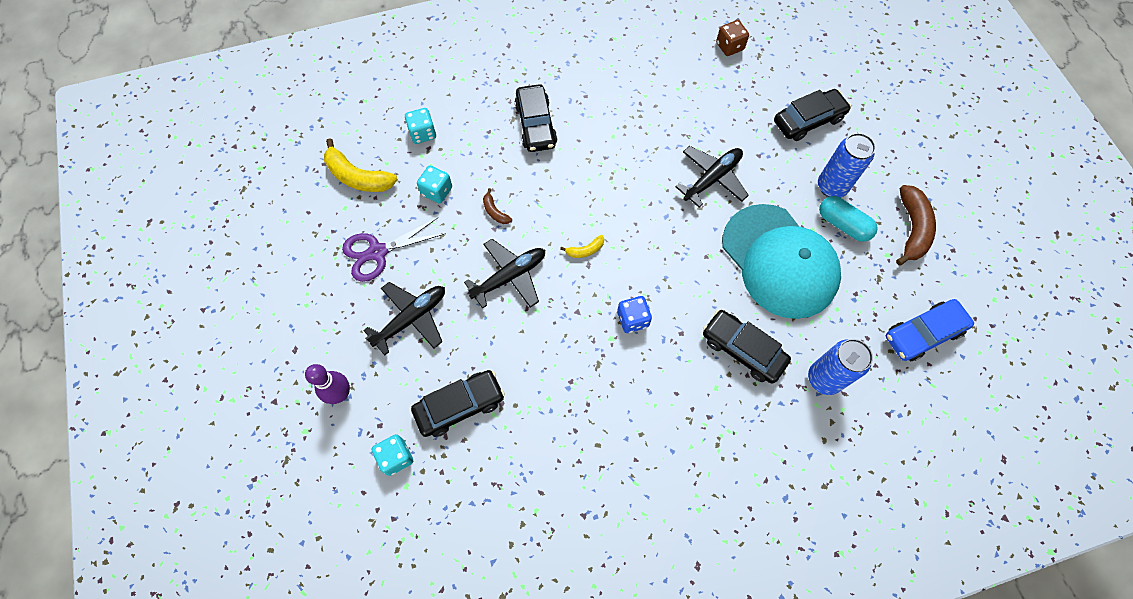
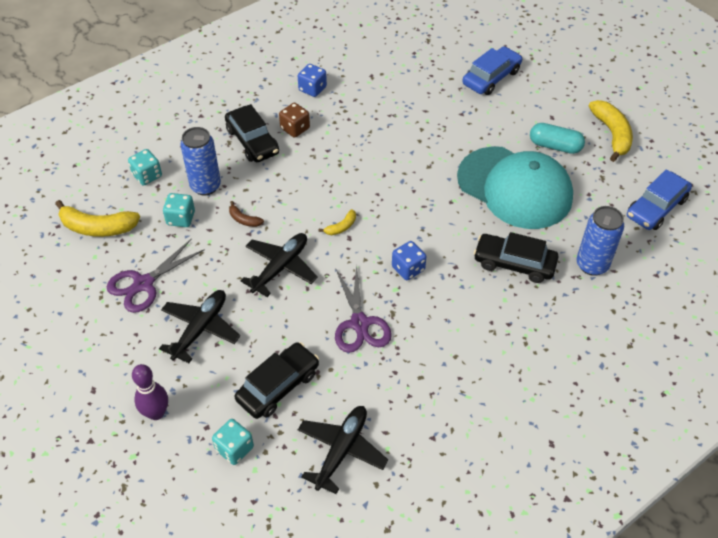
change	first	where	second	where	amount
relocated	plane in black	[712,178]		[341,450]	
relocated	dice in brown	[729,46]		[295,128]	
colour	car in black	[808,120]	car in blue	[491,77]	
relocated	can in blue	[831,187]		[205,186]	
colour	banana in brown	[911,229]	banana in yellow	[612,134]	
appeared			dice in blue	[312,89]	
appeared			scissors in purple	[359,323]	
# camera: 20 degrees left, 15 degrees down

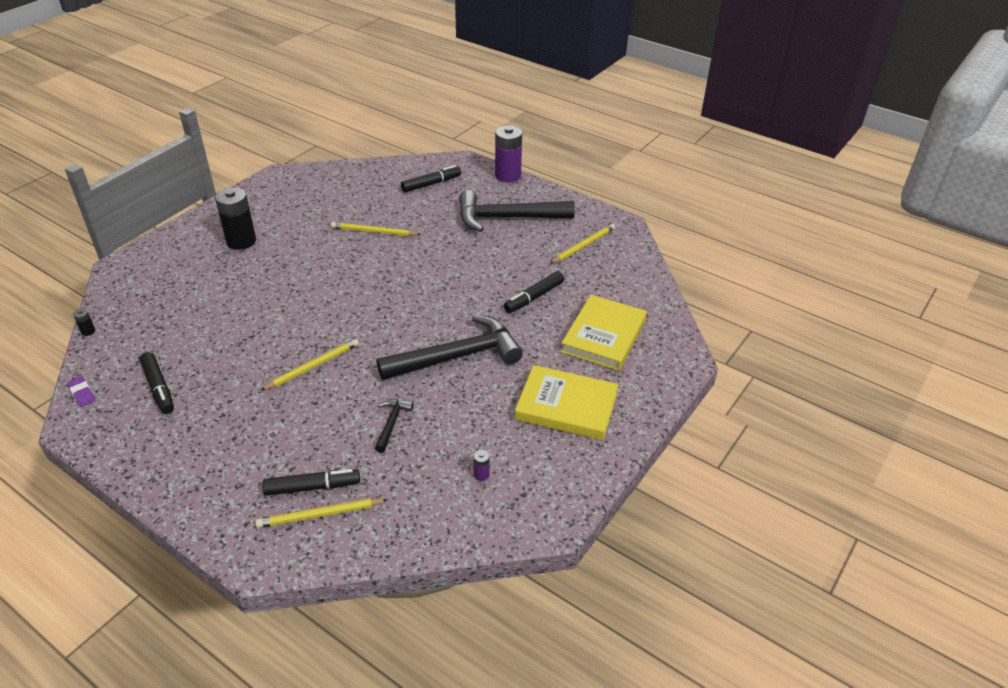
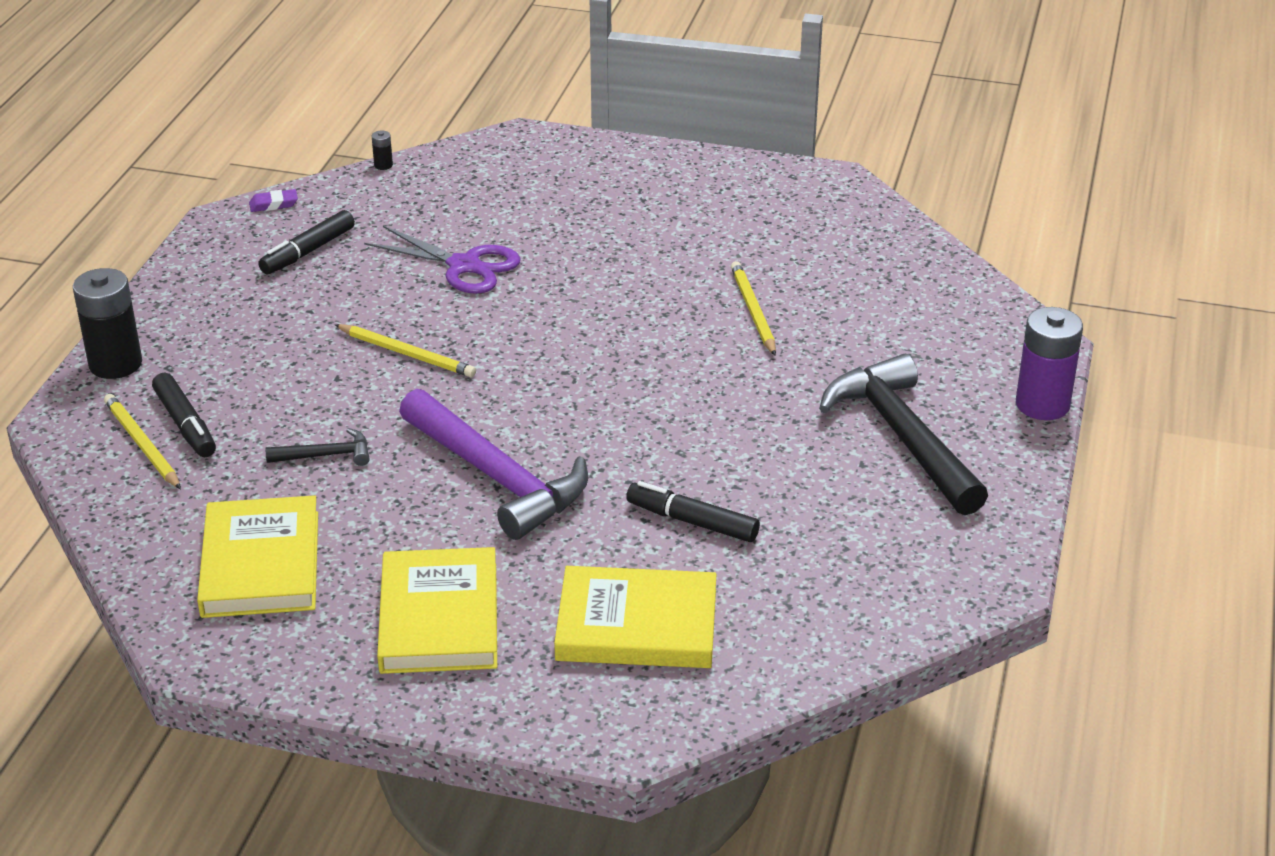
change	first	where	second	where	amount
spun	eraser in purple	[82,393]		[273,204]	45 degrees clockwise
relocated	battery in black	[241,241]		[115,364]	
colour	hammer in black	[457,356]	hammer in purple	[497,477]	
missing	marker in black	[431,184]			
exchanged	battery in purple	[481,474]	book in yellow	[260,564]	
missing	pencil in yellow	[583,246]			
appeared			scissors in purple	[464,266]	
# camera: 70 degrees right, 5 degrees down

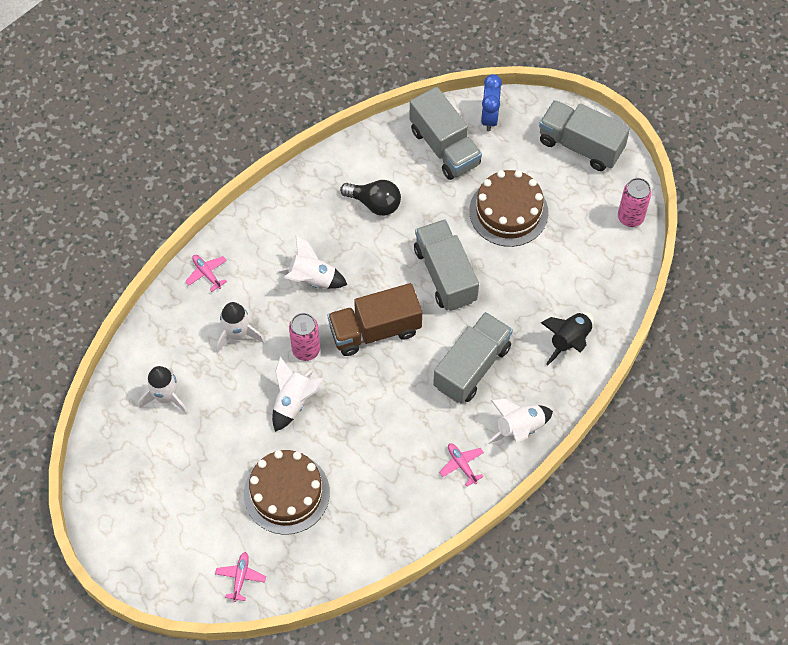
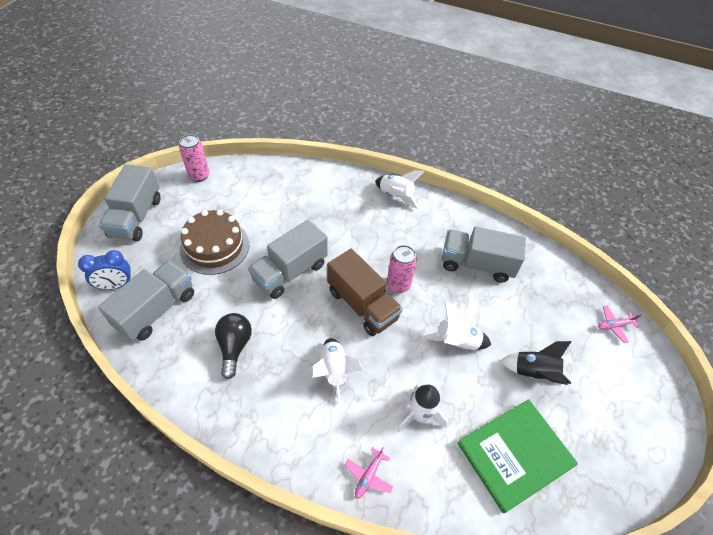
change	first	where	second	where	amount
exchanged	rocket in white	[166,397]	book in green	[515,455]	
missing	cake in brown	[286,493]			
relocated	can in pink	[306,350]		[398,285]	
relocated	truck in grey	[472,367]		[476,264]	
missing	plane in pink	[462,465]			
relocated	rocket in black	[569,340]		[534,373]	
# camera: 115 degrees left, 10 degrees down

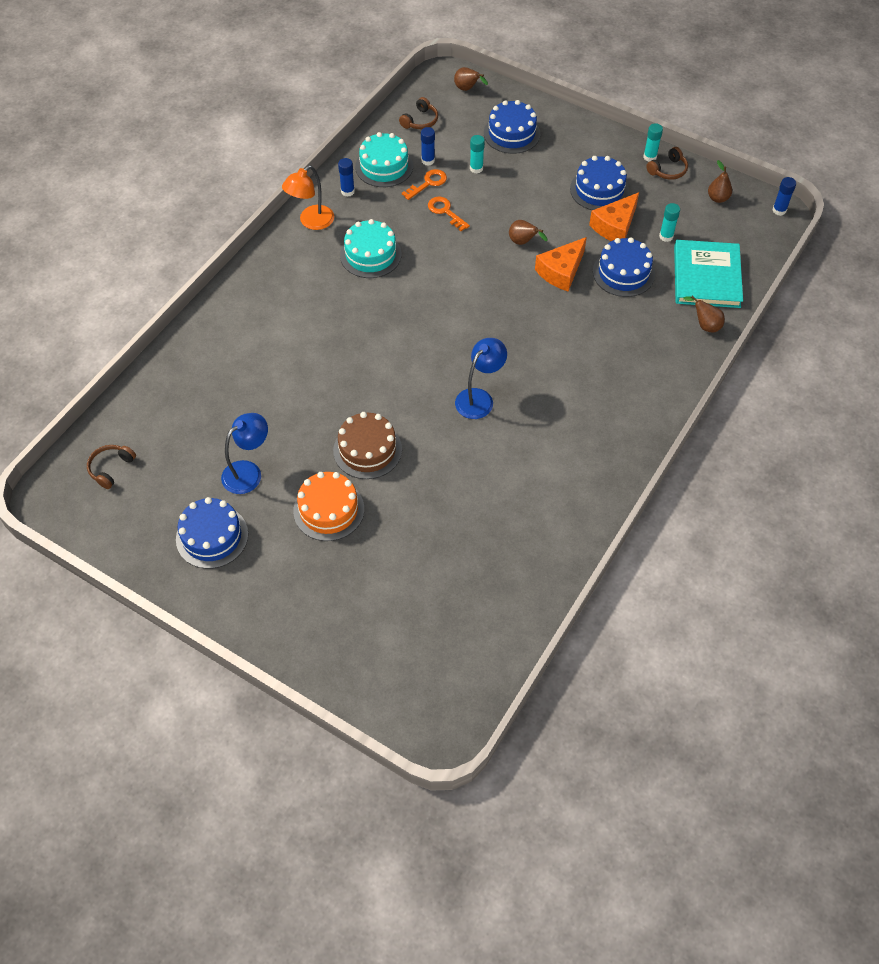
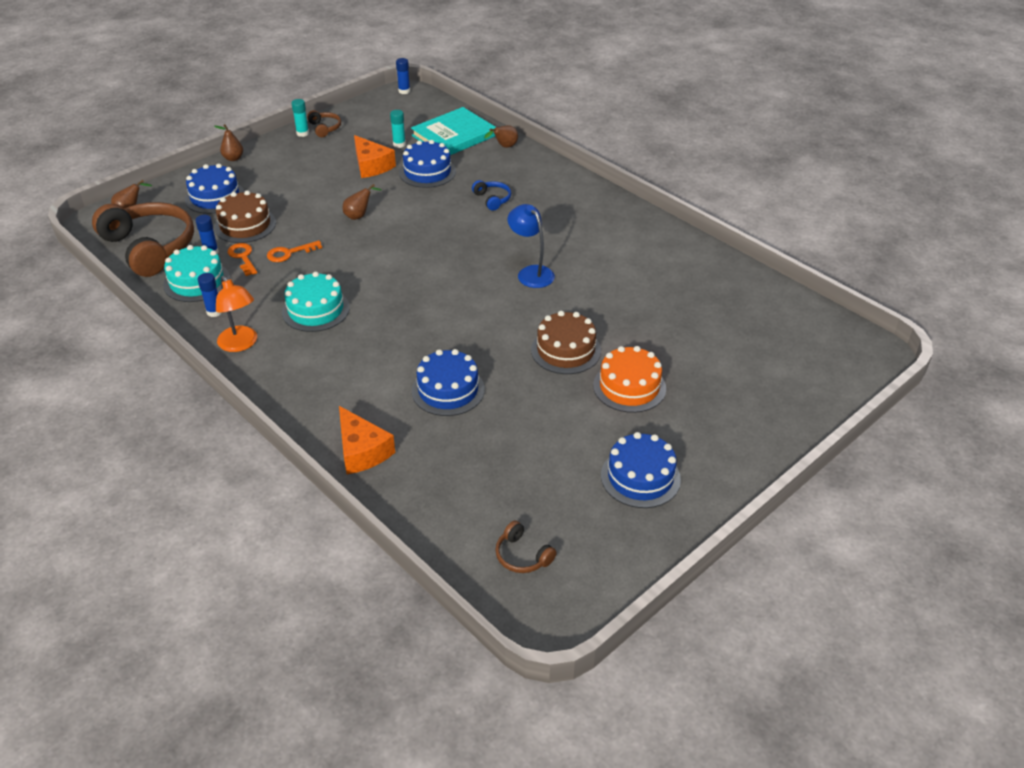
change	first	where	second	where	amount
missing	lamp in blue	[248,472]			
size	headphones in brown	[420,121]		[150,247]	x2.35
exchanged	glue stick in turquoise	[476,168]	cake in brown	[245,225]	
relocated	cheese in orange	[561,271]		[362,451]	
relocated	cake in blue	[599,190]		[448,390]	
spun	book in turquoise	[706,277]		[454,135]	60 degrees counterclockwise
relocated	pear in brown	[717,198]		[233,158]	
appeared			headphones in blue	[492,199]	
# camera: 75 degrees left, 15 degrees down

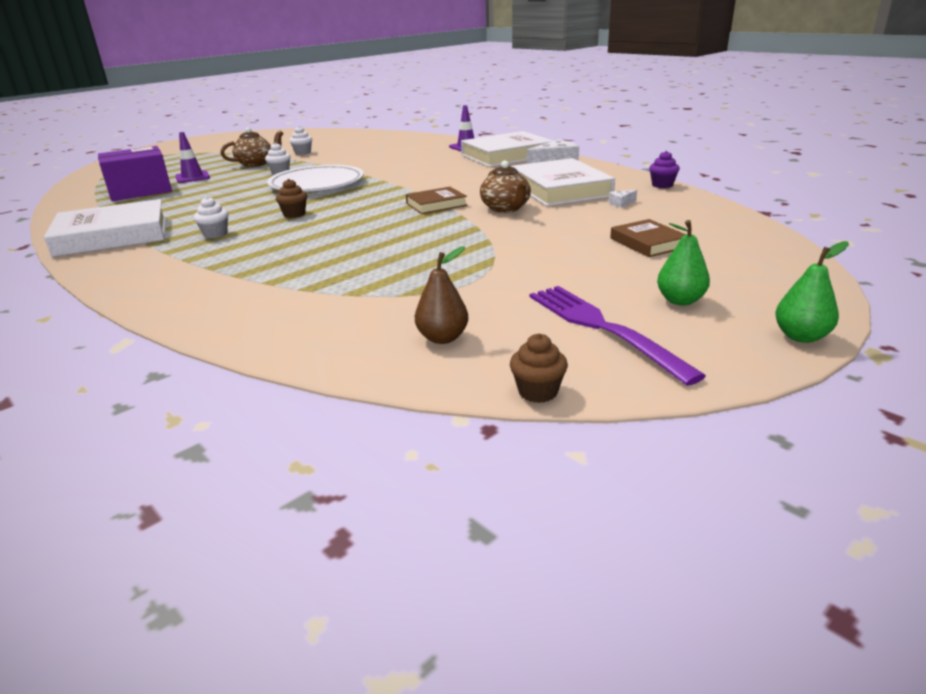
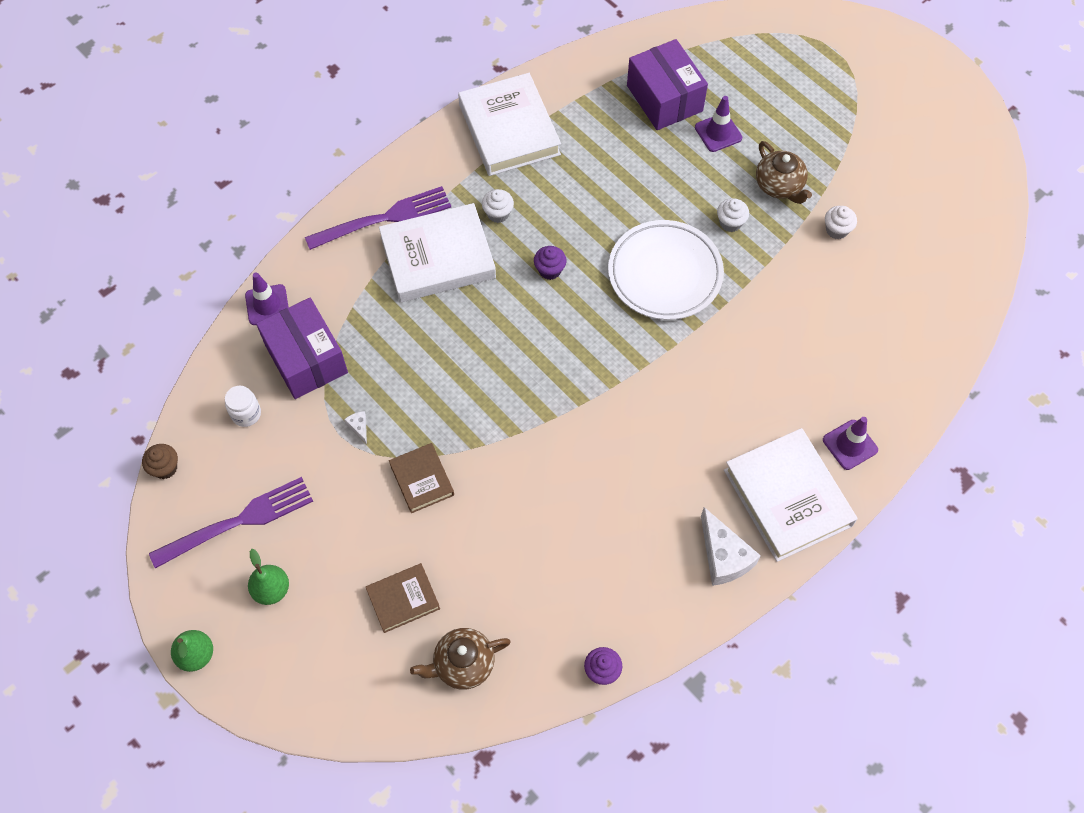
change	first	where	second	where	amount
colour	cupcake in brown	[294,214]	cupcake in purple	[550,270]	
relocated	book in brown	[436,204]		[422,480]	
exchanged	pear in brown	[442,338]	jar in white	[246,414]	
relocated	teapot in brown	[506,208]		[463,664]	
relocated	book in white	[560,189]		[438,258]	
relocated	cheese in white	[621,203]		[359,427]	
appeared			traffic cone in purple	[267,305]	
appeared			box in purple	[306,359]	
appeared			fork in purple	[384,218]	
# camera: 90 degrees right, 35 degrees up

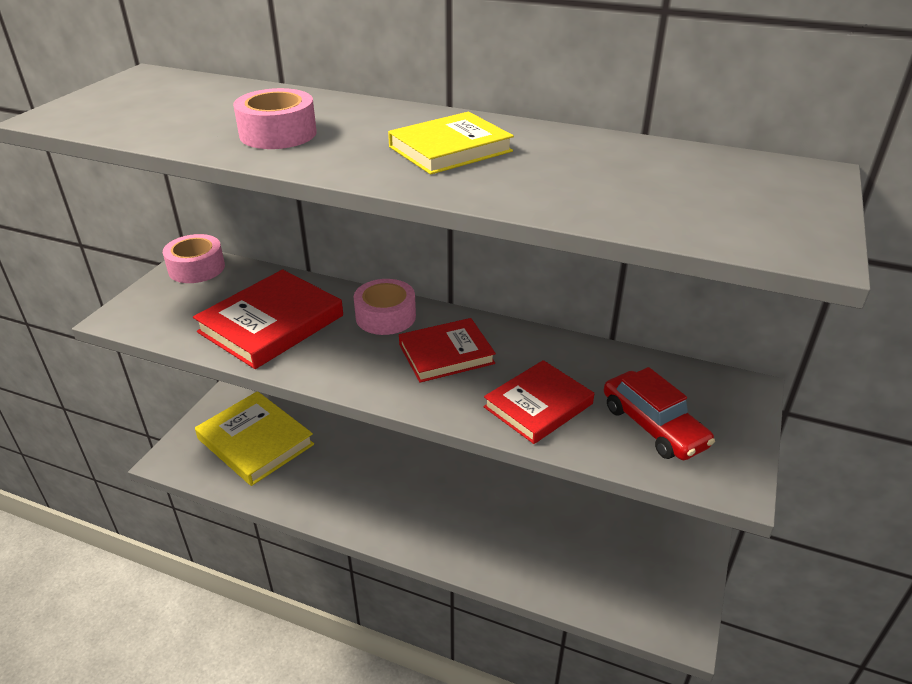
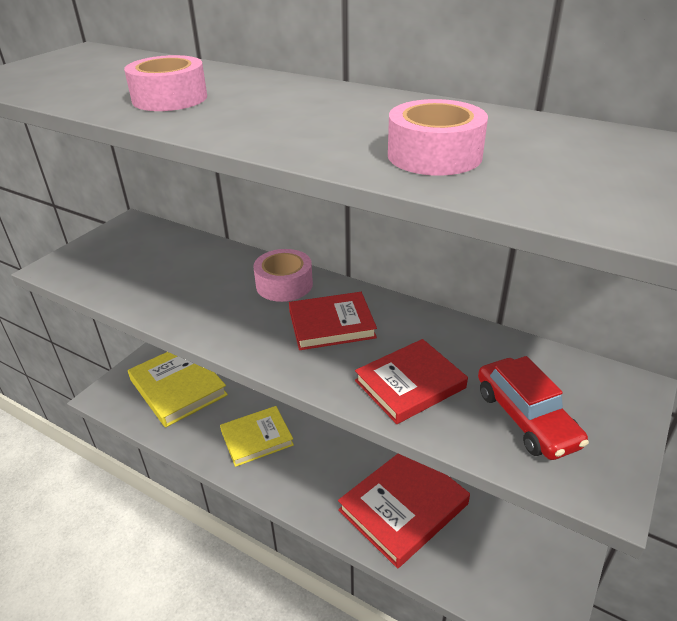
change	first	where	second	where	amount
relocated	tape in pink	[196,268]		[434,155]	
relocated	book in red	[271,324]		[403,507]	
relocated	book in yellow	[450,149]		[257,438]	
# camera: 10 degrees right, 0 degrees up

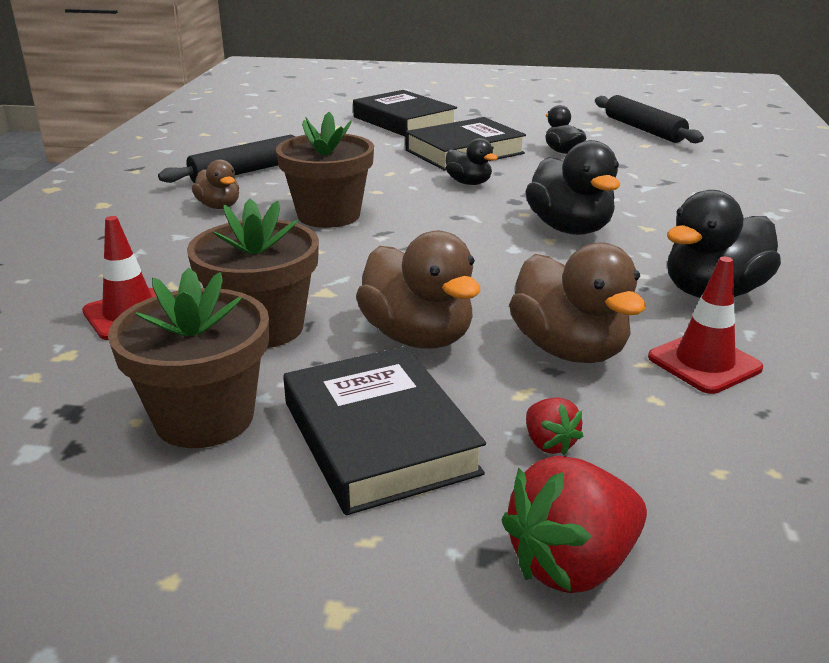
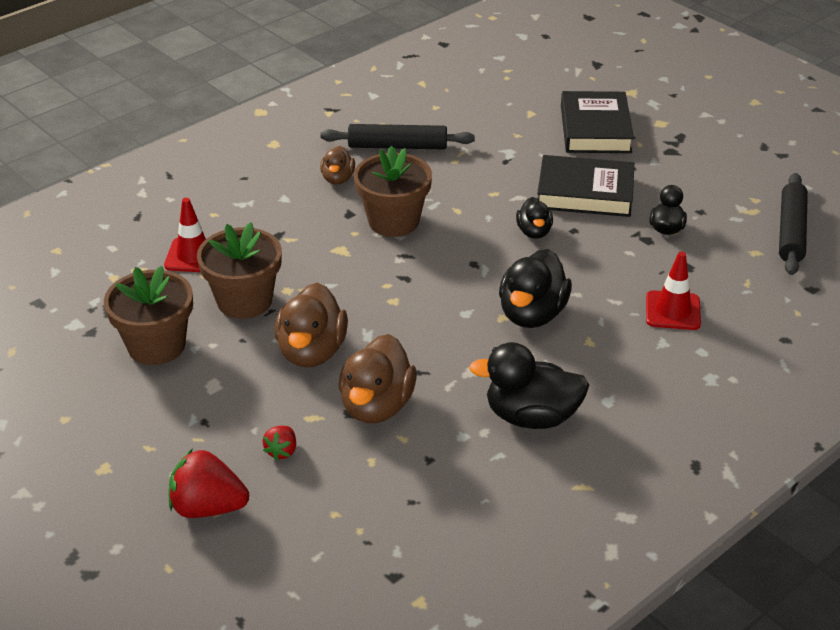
change	first	where	second	where	amount
missing	book in black	[379,437]			
relocated	traffic cone in red	[704,363]		[672,311]	
# camera: 40 degrees right, 10 degrees up

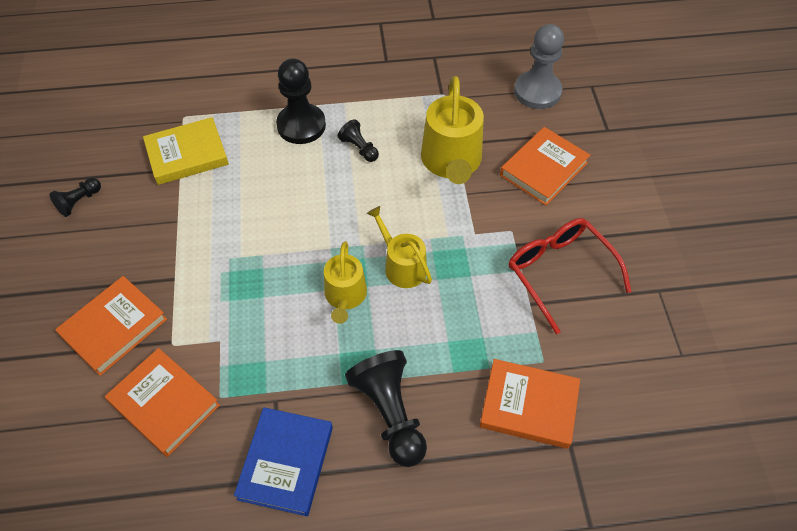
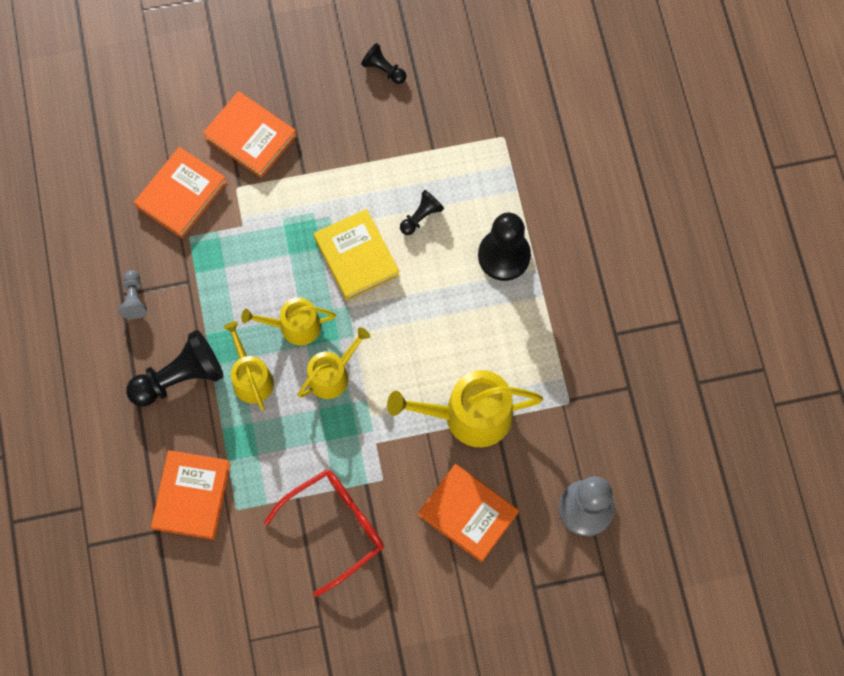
change	first	where	second	where	amount
relocated	book in yellow	[187,154]		[356,257]	
exchanged	book in blue	[286,463]	pawn in grey	[134,299]	
relocated	pawn in black	[359,148]		[421,217]	
appeared			watering can in yellow	[251,377]	
# camera: 85 degrees right, 15 degrees up

